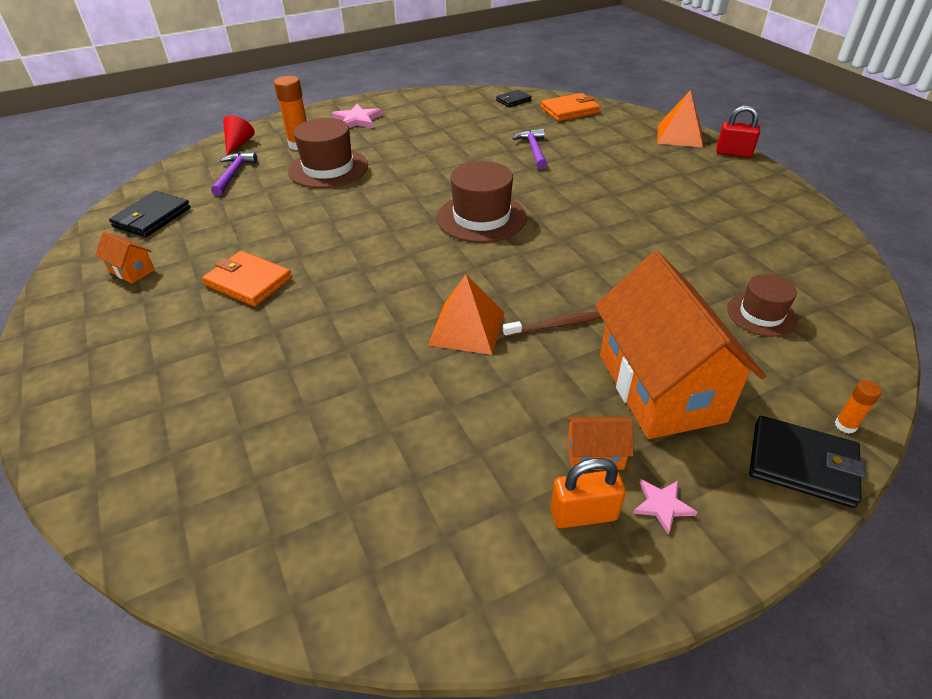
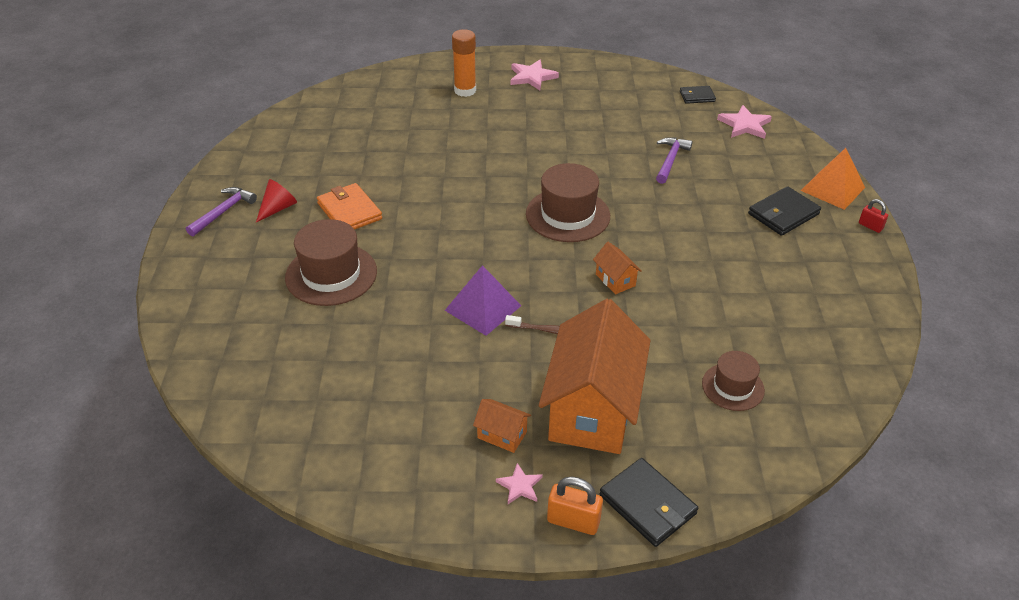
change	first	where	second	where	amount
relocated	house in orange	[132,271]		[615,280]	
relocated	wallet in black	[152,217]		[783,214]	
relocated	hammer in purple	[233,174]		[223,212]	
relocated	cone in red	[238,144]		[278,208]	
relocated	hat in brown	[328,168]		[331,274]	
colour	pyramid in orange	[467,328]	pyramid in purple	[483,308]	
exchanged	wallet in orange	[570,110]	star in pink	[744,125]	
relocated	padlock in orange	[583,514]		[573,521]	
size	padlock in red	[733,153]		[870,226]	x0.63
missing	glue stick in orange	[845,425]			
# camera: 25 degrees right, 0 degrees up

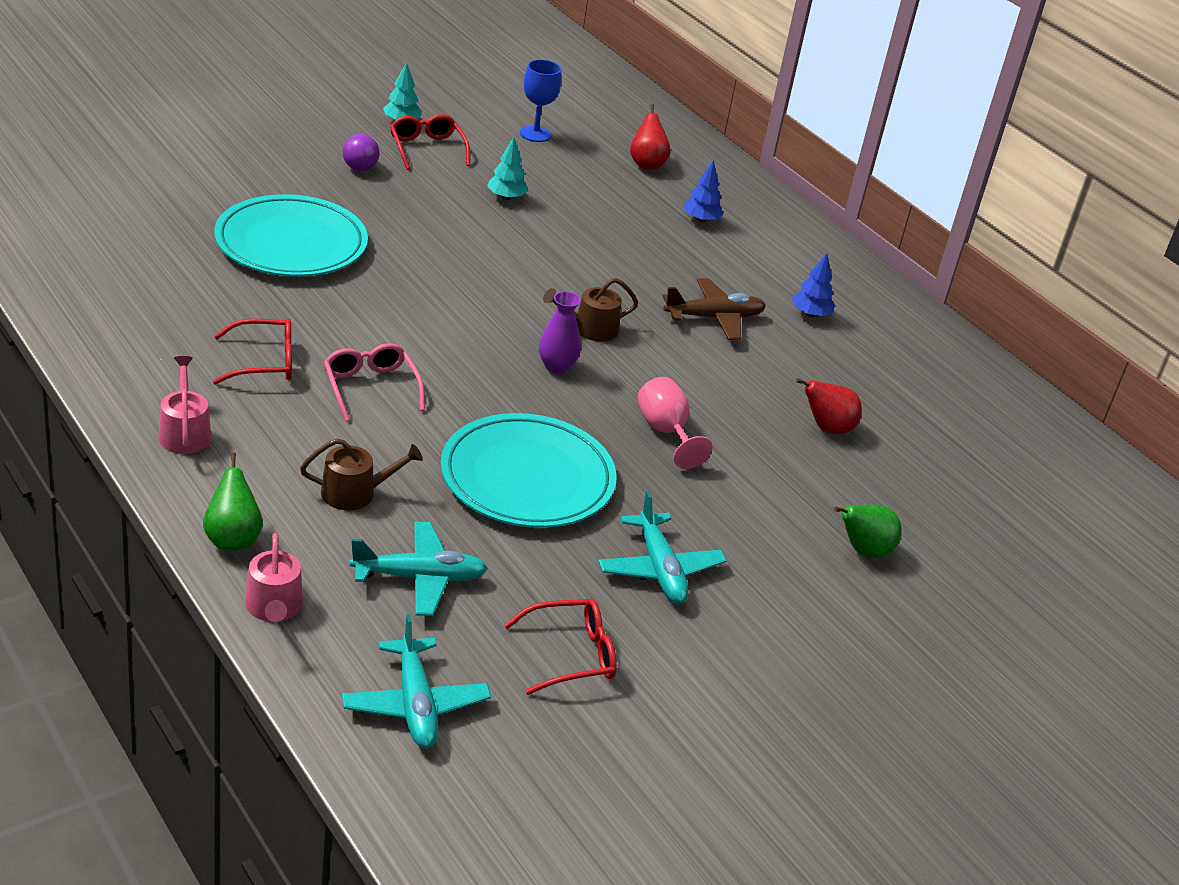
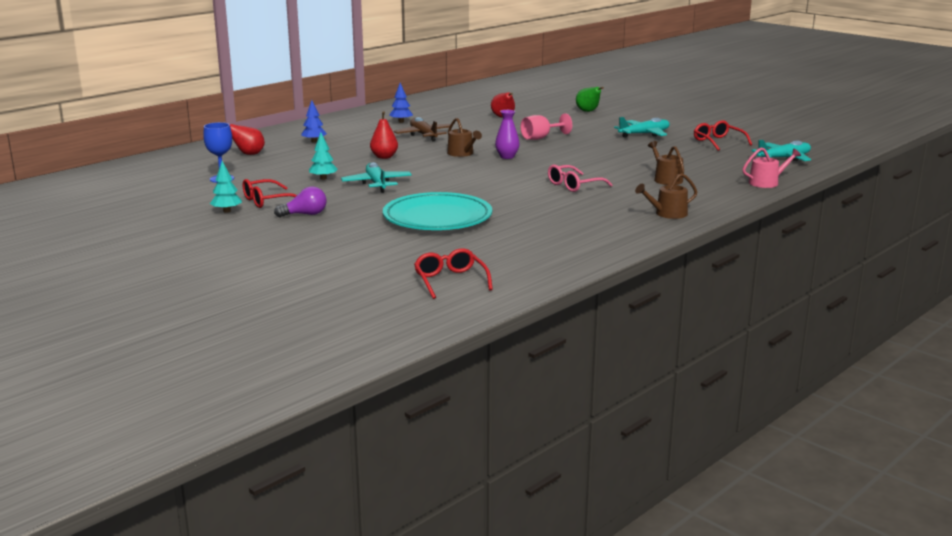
change	first	where	second	where	amount
colour	watering can in pink	[184,432]	watering can in brown	[667,214]	
missing	pear in green	[232,539]			
relocated	glasses in red	[264,362]		[450,281]	
relocated	plane in turquoise	[419,578]		[377,184]	
missing	plate in turquoise	[527,478]			
appeared			pear in red	[384,157]	
# camera: 95 degrees left, 15 degrees down

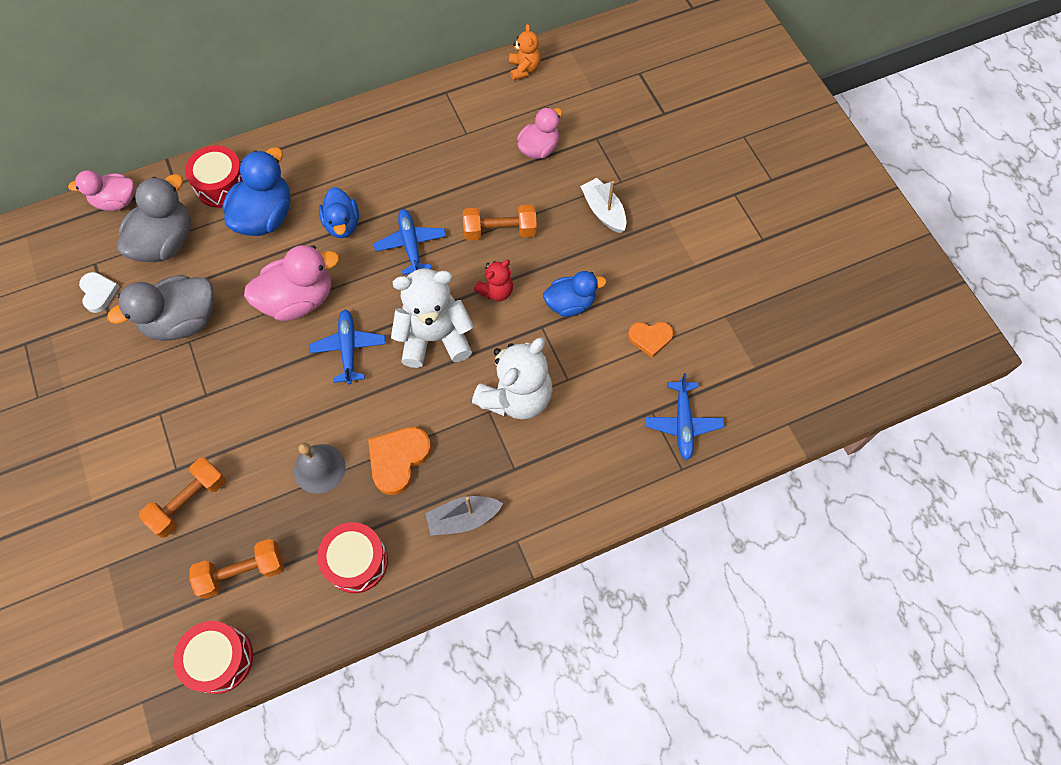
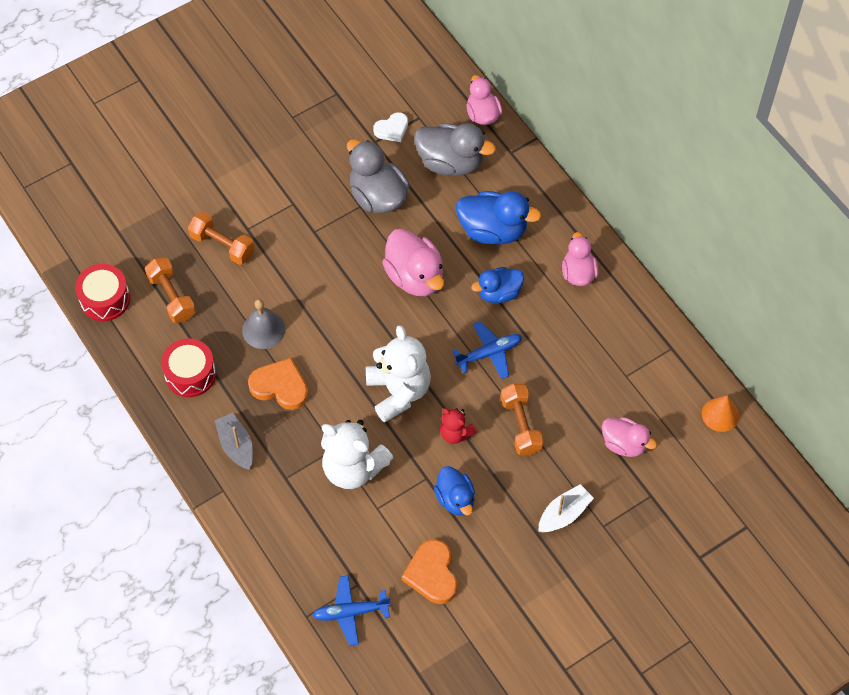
change	first	where	second	where	amount
missing	drum in red	[222,185]			
missing	plane in blue	[349,348]			
exchanged	teddy bear in orange	[524,69]	cone in orange	[720,414]	
size	heart in orange	[650,338]		[432,574]	x1.54
appeared			duck in pink	[578,273]	
# camera: 80 degrees right, 5 degrees down

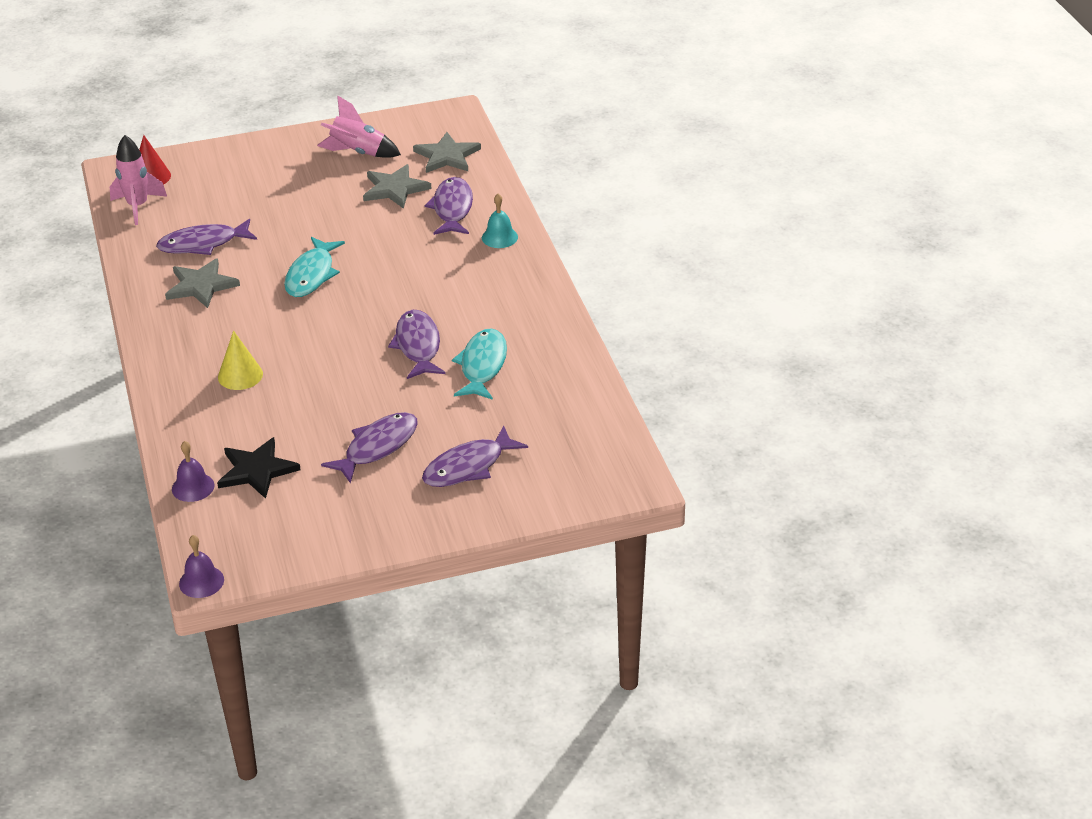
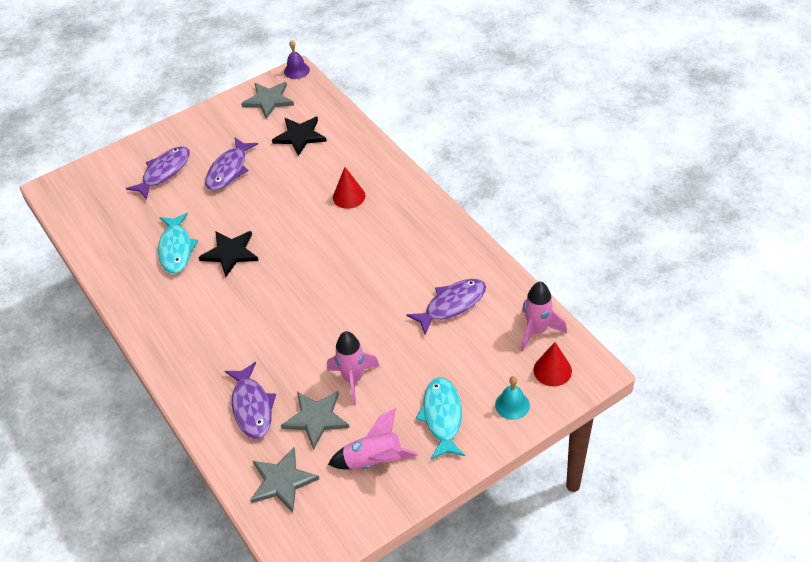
change	first	where	second	where	amount
relocated	star in grey	[201,286]		[268,100]	
missing	bell in purple	[193,487]			
colour	cone in yellow	[240,375]	cone in red	[349,196]	
relocated	fish in turquoise	[311,275]		[442,417]	
exchanged	fish in purple	[418,346]	star in black	[230,253]	
relocated	bell in turquoise	[499,237]		[512,405]	
appeared			rocket in pink	[353,379]	
# camera: 165 degrees right, 10 degrees up

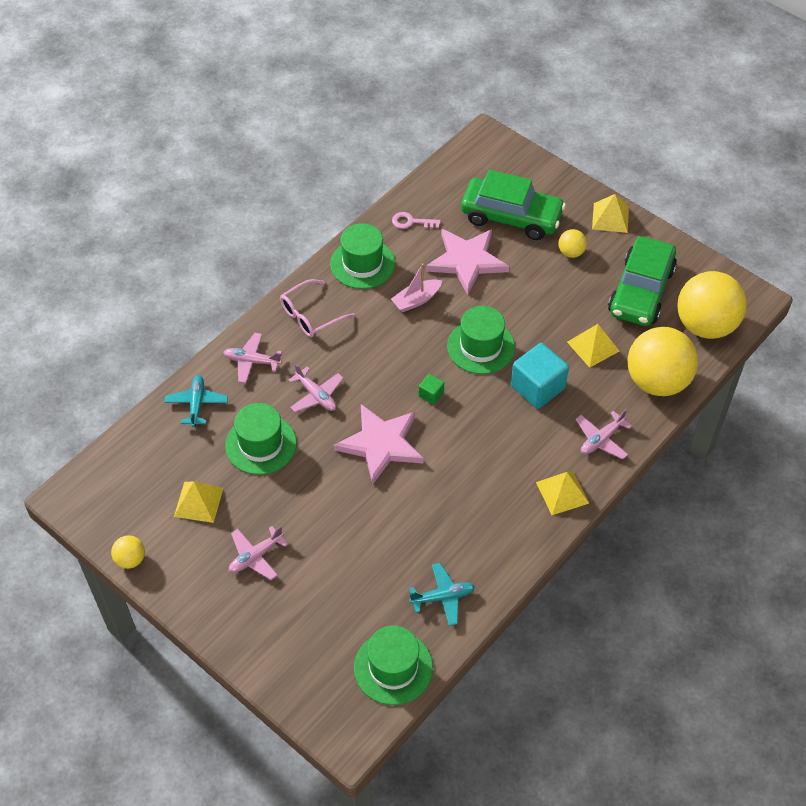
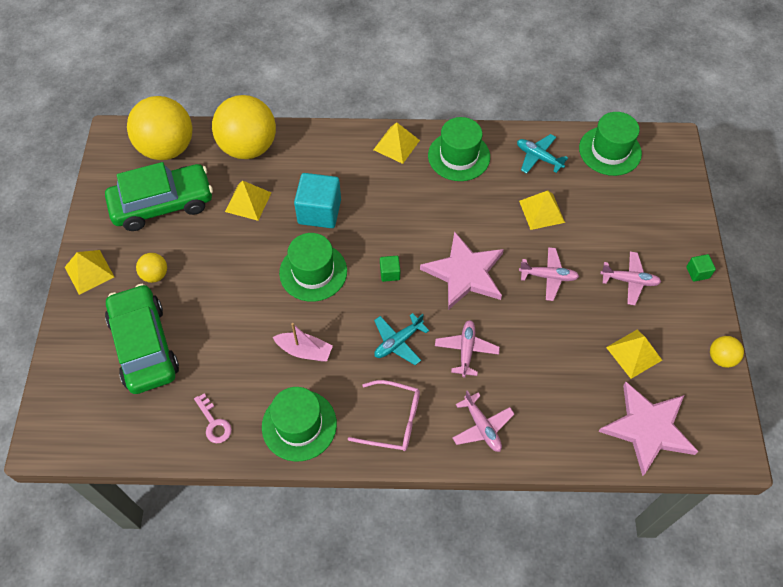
change	first	where	second	where	amount
relocated	plane in turquoise	[197,404]		[398,342]	
relocated	hat in green	[261,444]		[459,156]	
relocated	star in pink	[467,261]		[647,428]	
relocated	plane in pink	[601,439]		[548,276]	
appeared			pyramid in yellow	[542,211]	
appeared			cube in green	[697,272]	
# camera: 130 degrees left, 5 degrees up

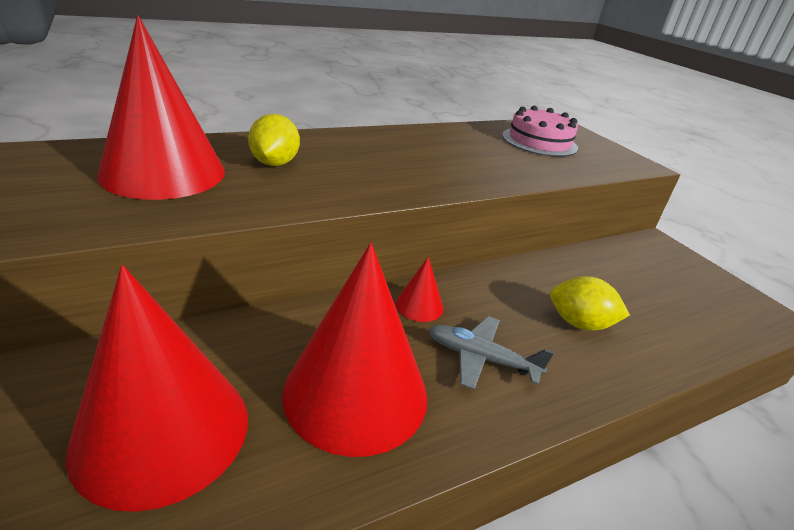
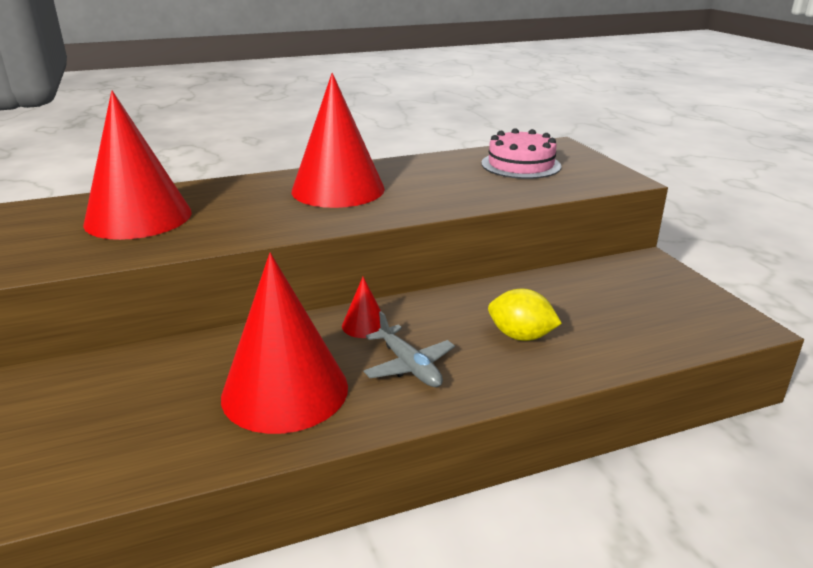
change	first	where	second	where	amount
relocated	cone in red	[162,431]		[338,189]	
missing	lemon in yellow	[274,163]			
spun	plane in grey	[481,359]		[409,365]	150 degrees counterclockwise
# camera: 10 degrees right, 5 degrees down

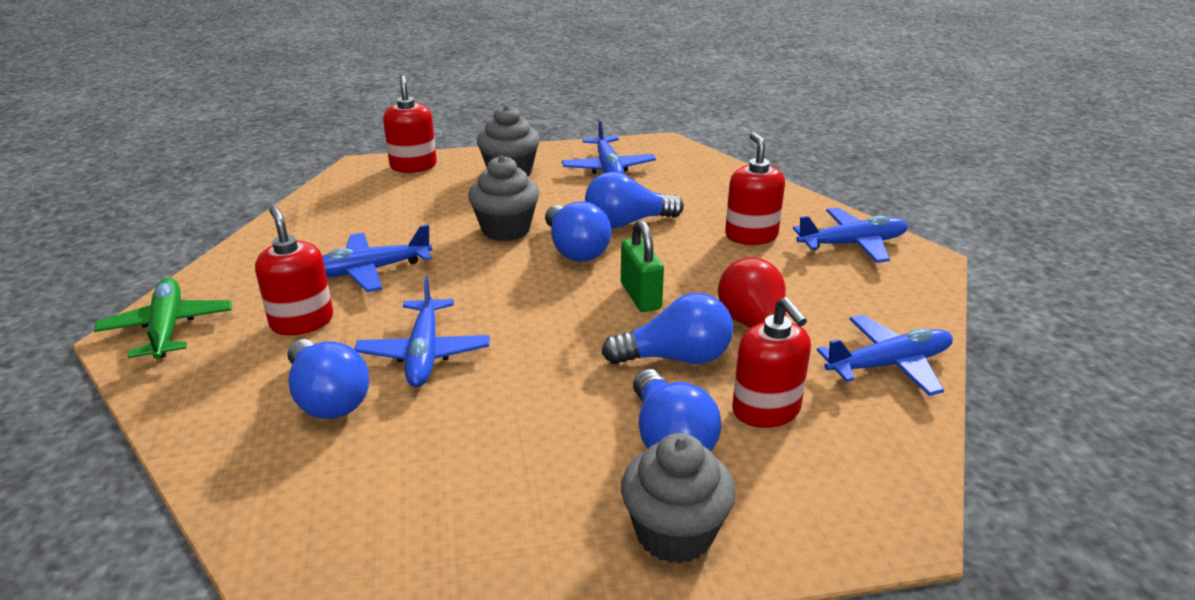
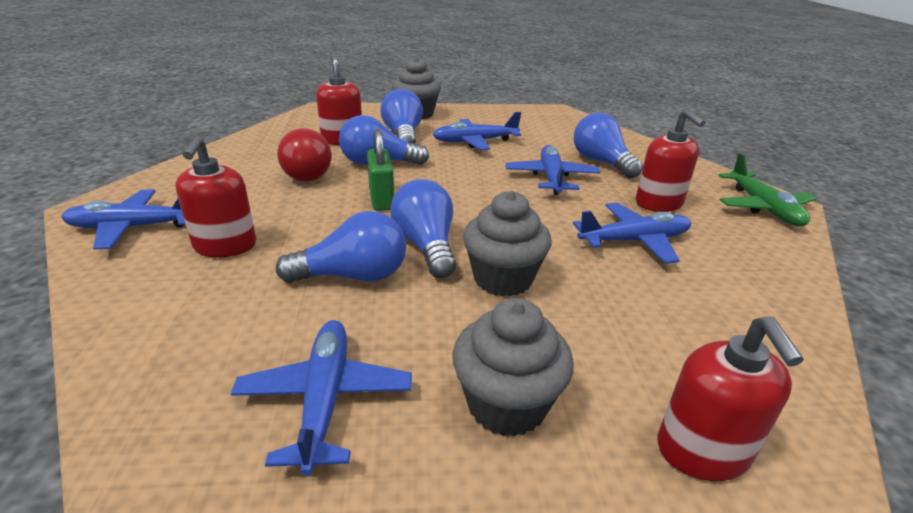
change	first	where	second	where	amount
relocated	plane in blue	[889,364]		[474,142]	
# camera: 175 degrees left, 0 degrees up

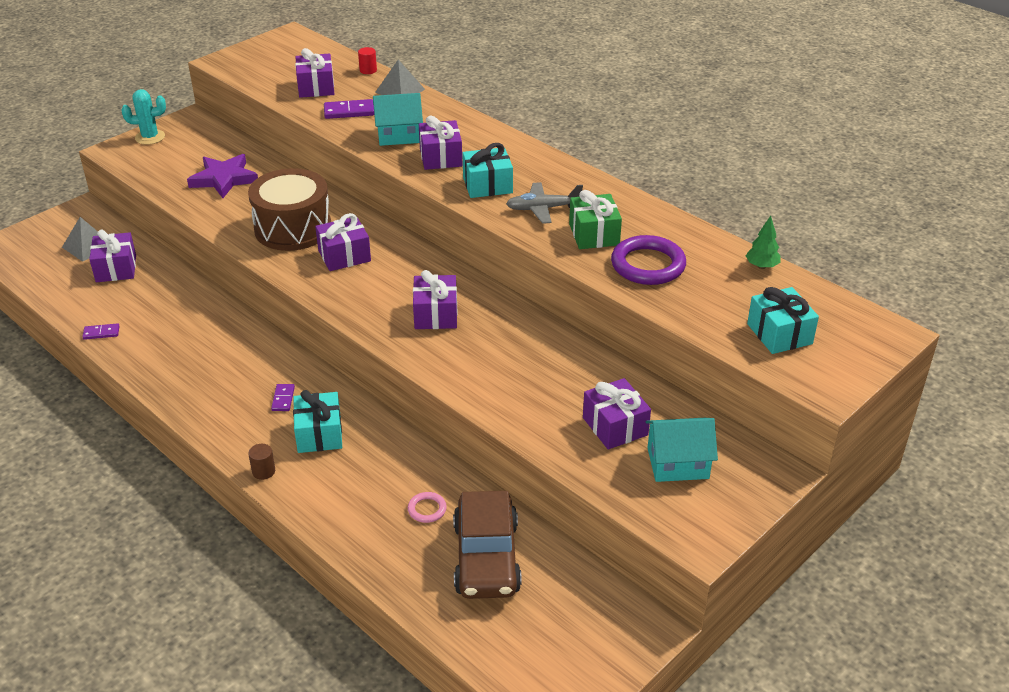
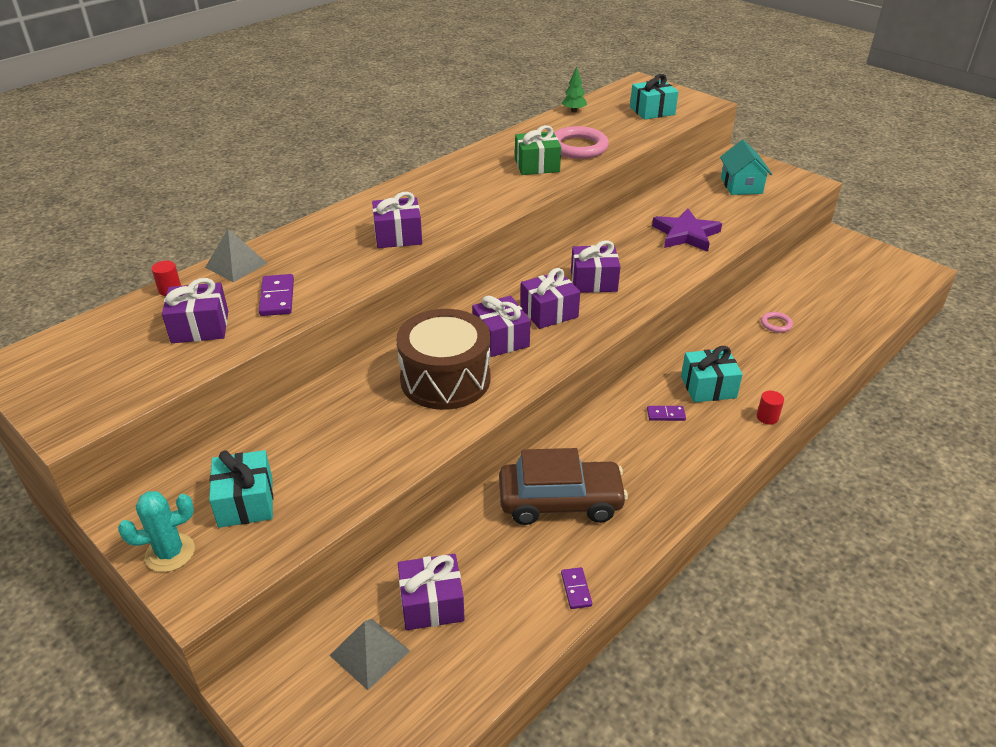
change	first	where	second	where	amount
spun	cactus in turquoise	[150,137]		[170,553]	75 degrees clockwise
relocated	star in purple	[224,179]		[686,234]	
colour	cylinder in brown	[263,471]	cylinder in red	[767,417]	
missing	house in turquoise	[399,135]			
relocated	car in brown	[486,558]		[560,501]	
relocated	gift in turquoise	[487,185]		[245,502]	
missing	plane in grey	[543,209]			
relocated	gift in purple	[615,426]		[549,312]	
colour	ring in purple	[648,265]	ring in pink	[578,147]	
# camera: 90 degrees left, 0 degrees up

